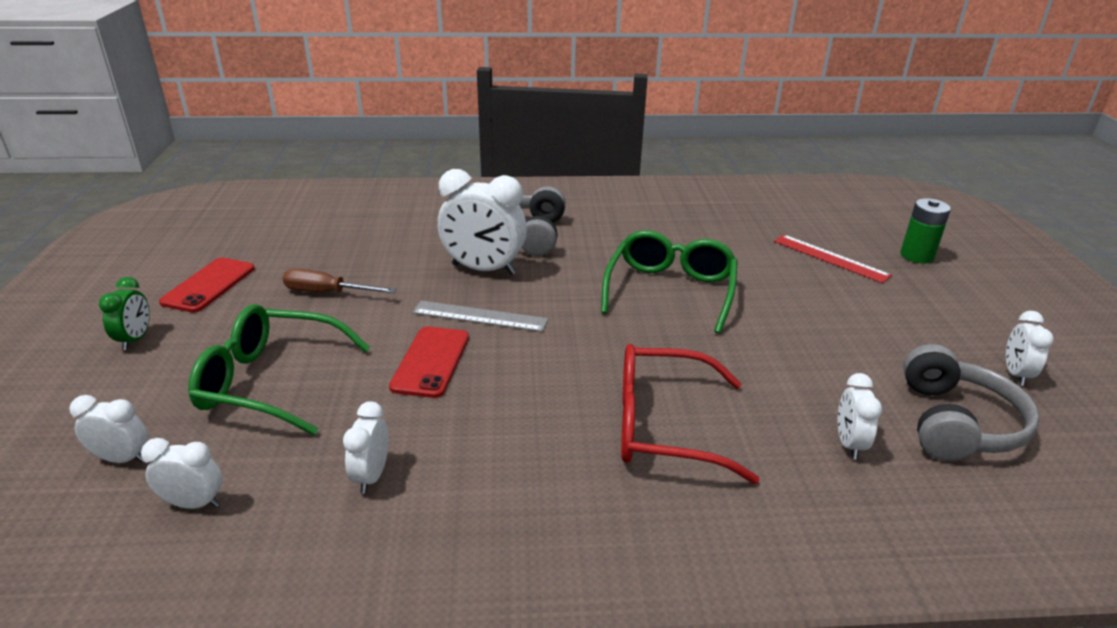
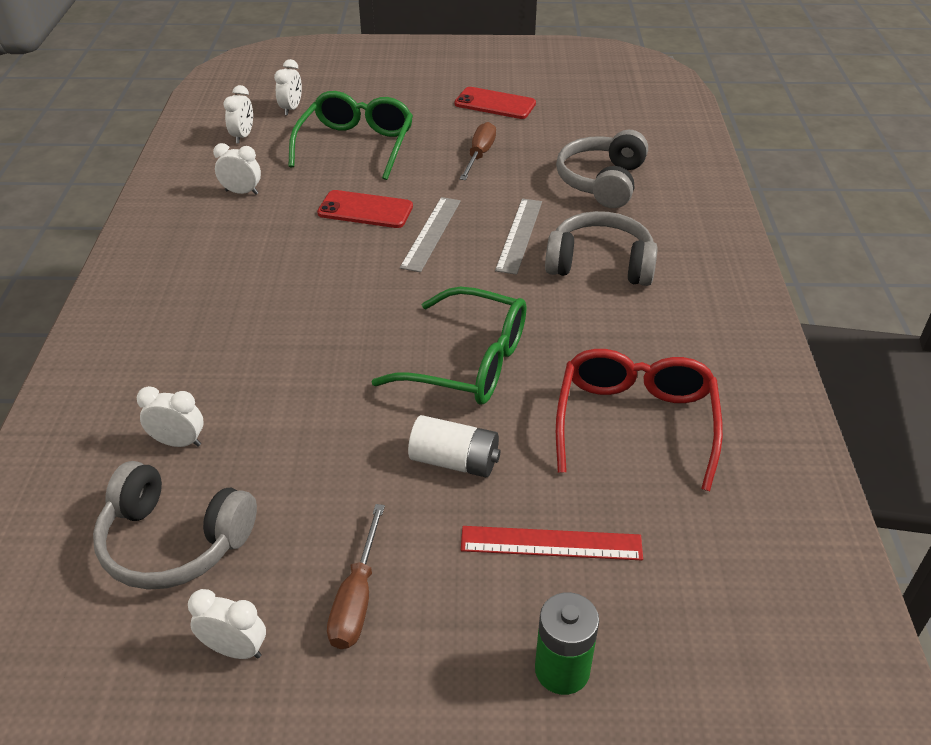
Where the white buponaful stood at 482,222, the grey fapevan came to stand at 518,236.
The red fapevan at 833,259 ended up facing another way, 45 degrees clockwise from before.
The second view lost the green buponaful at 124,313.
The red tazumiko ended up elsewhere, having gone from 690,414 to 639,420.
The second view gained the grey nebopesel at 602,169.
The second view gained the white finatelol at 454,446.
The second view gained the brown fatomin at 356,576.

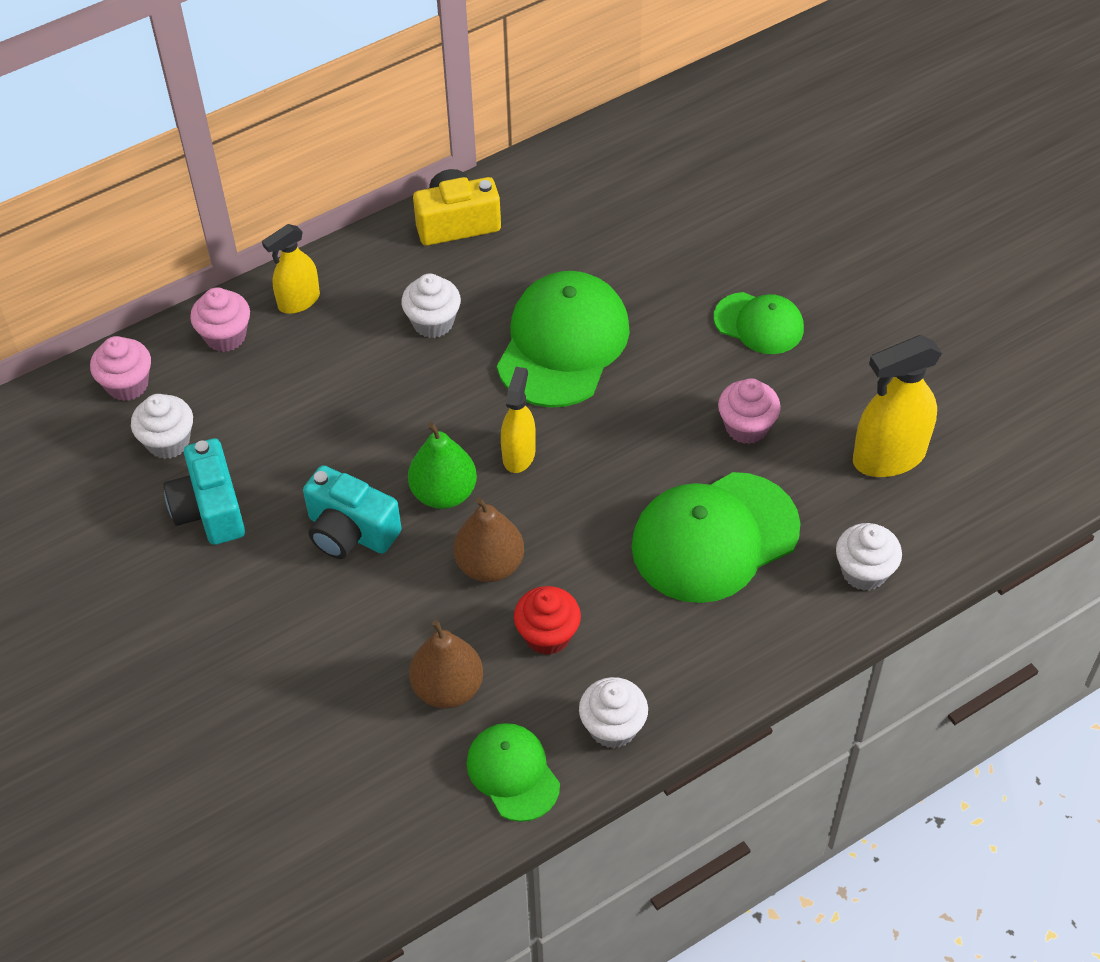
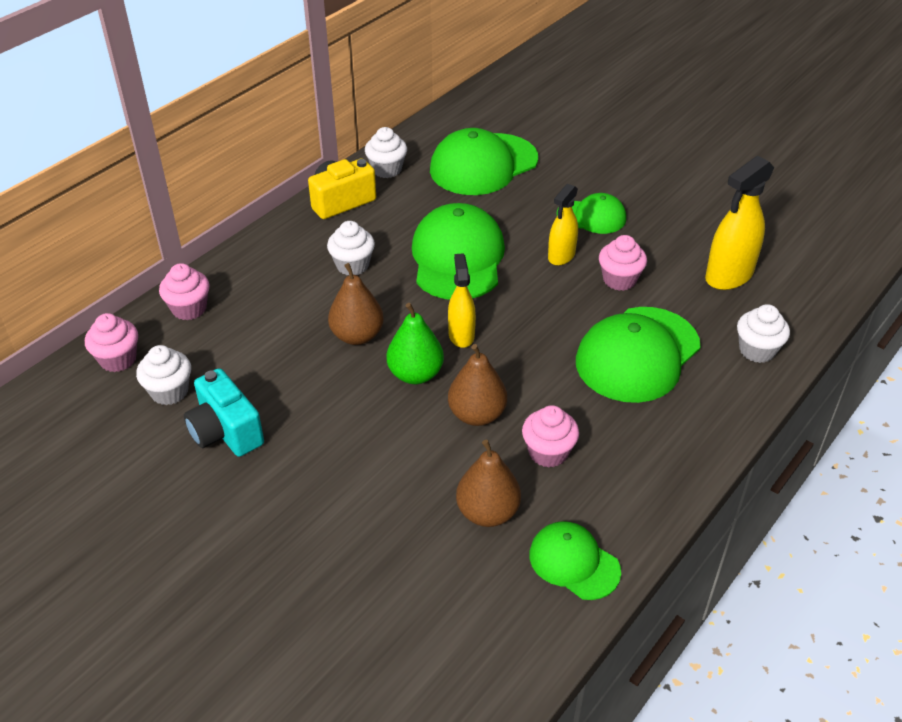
The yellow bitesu ended up elsewhere, having gone from 291,269 to 563,225.
The second view lost the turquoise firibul at 352,512.
What was the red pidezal at 547,620 turned into the pink pidezal at 550,436.
The white pidezal ended up elsewhere, having gone from 613,712 to 386,152.
The second view gained the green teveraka at 484,161.
The second view gained the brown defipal at 356,304.

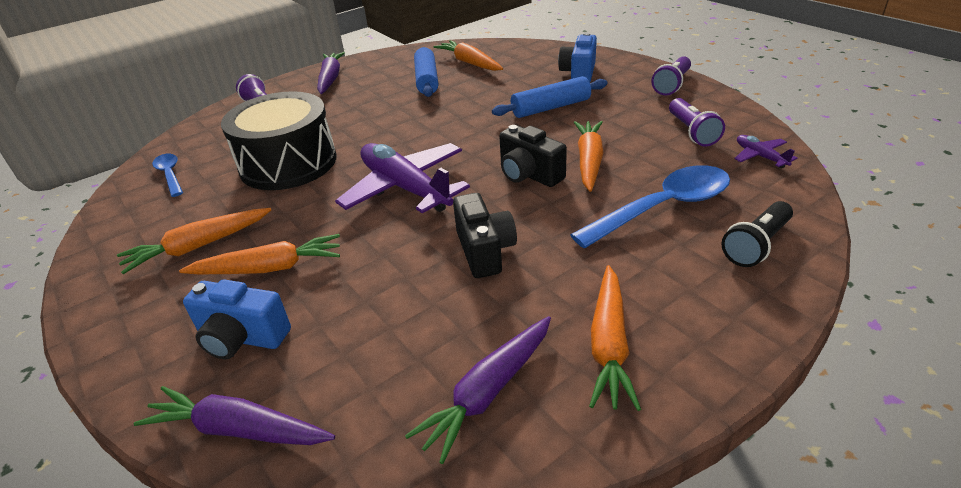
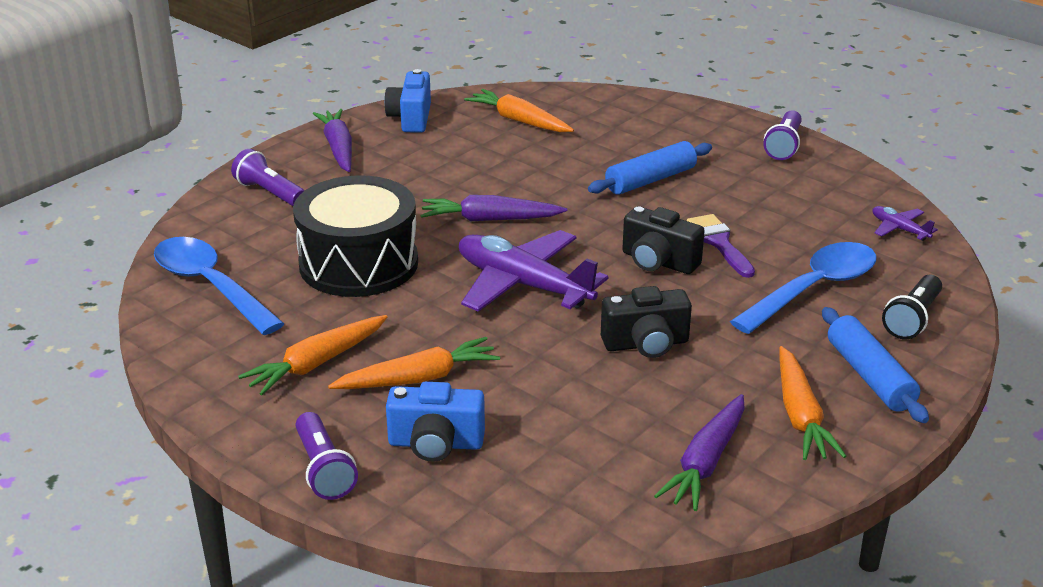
The blue firibul ended up elsewhere, having gone from 577,57 to 407,101.
The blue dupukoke ended up elsewhere, having gone from 426,72 to 875,365.
The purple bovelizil ended up elsewhere, having gone from 697,122 to 327,456.
Where the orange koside stood at 588,156, the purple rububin came to stand at 721,246.
The size of the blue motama at 167,175 changed by a factor of 1.87.
The black firibul at 485,235 ended up facing another way, 105 degrees clockwise from before.
The purple koside ended up elsewhere, having gone from 234,415 to 493,208.

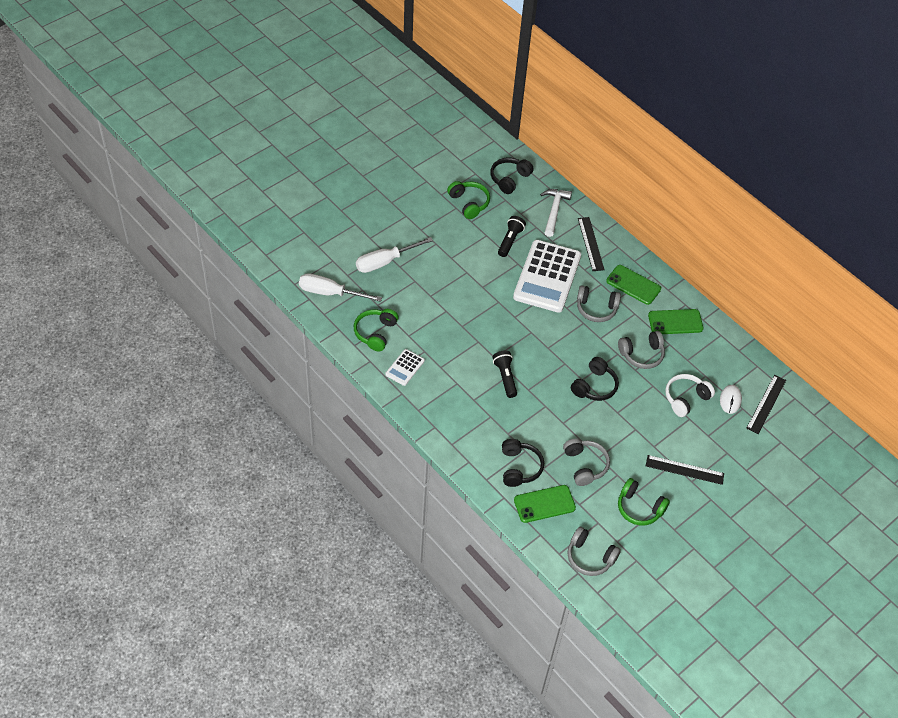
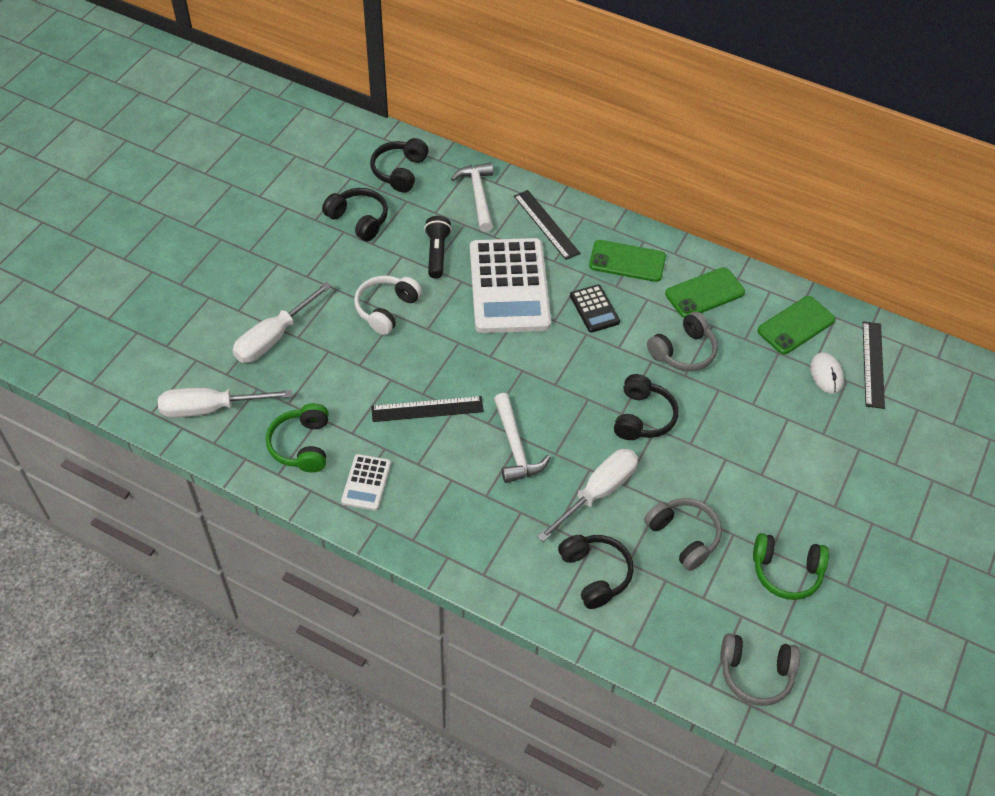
What was the green nebopesel at 468,200 turned into the black nebopesel at 355,214.
Where the grey nebopesel stood at 599,304, the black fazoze came to stand at 595,308.
Where the black bovelizil stood at 504,374, the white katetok came to stand at 522,438.
The white nebopesel ended up elsewhere, having gone from 690,395 to 388,305.
The black fapevan ended up elsewhere, having gone from 685,470 to 427,409.
The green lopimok ended up elsewhere, having gone from 545,504 to 796,325.
The second view gained the white fatomin at 587,495.

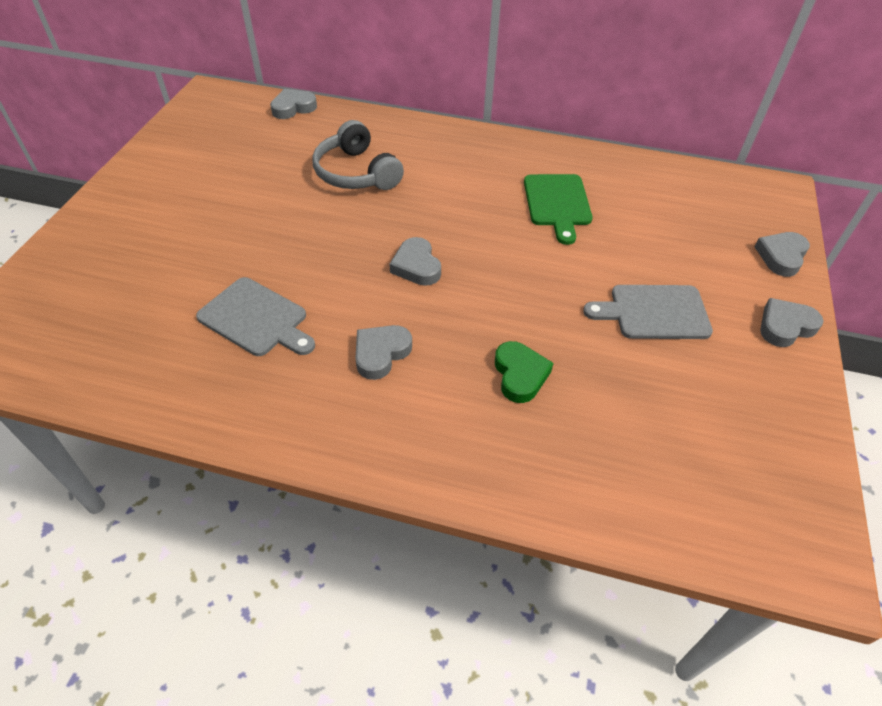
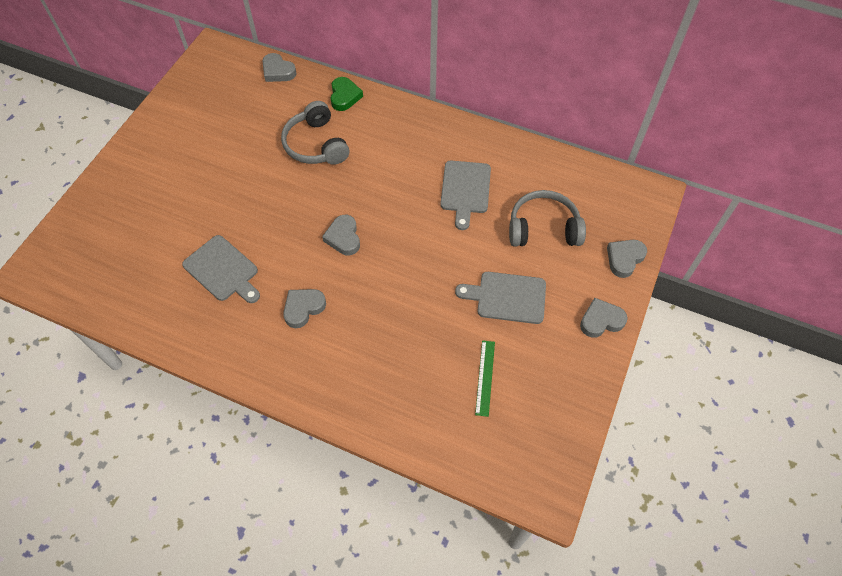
The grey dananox at 293,104 ended up facing another way, 120 degrees counterclockwise from before.
What was the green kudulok at 558,209 turned into the grey kudulok at 465,195.
The green dananox ended up elsewhere, having gone from 524,372 to 347,94.
The second view gained the grey nebopesel at 547,218.
The second view gained the green fapevan at 485,378.

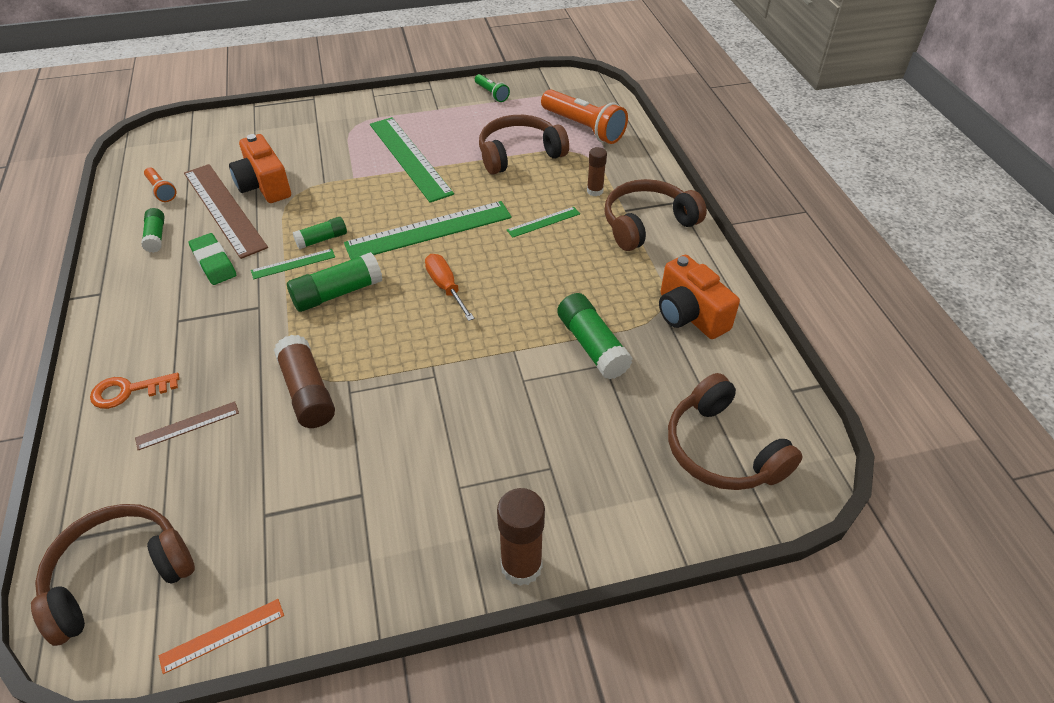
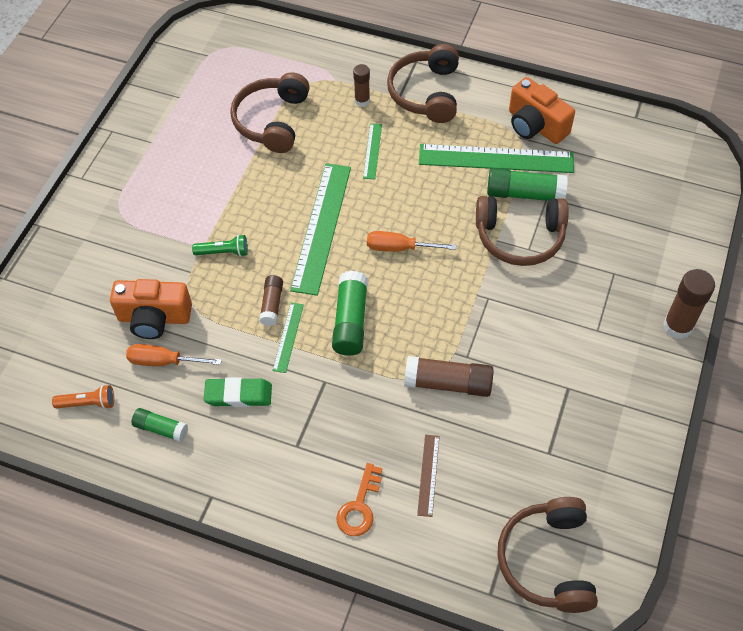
The green bovelizil ended up elsewhere, having gone from 492,88 to 220,246.
The second view lost the orange bovelizil at 584,116.
The green fapevan ended up elsewhere, having gone from 412,160 to 496,158.
Where the brown fapevan stood at 226,211, the orange fatomin came to stand at 174,355.
What was the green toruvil at 320,233 turned into the brown toruvil at 271,300.
The orange firibul at 699,297 ended up facing another way, 45 degrees clockwise from before.
The brown nebopesel ended up elsewhere, having gone from 735,431 to 522,231.
The second view lost the orange fapevan at 221,636.

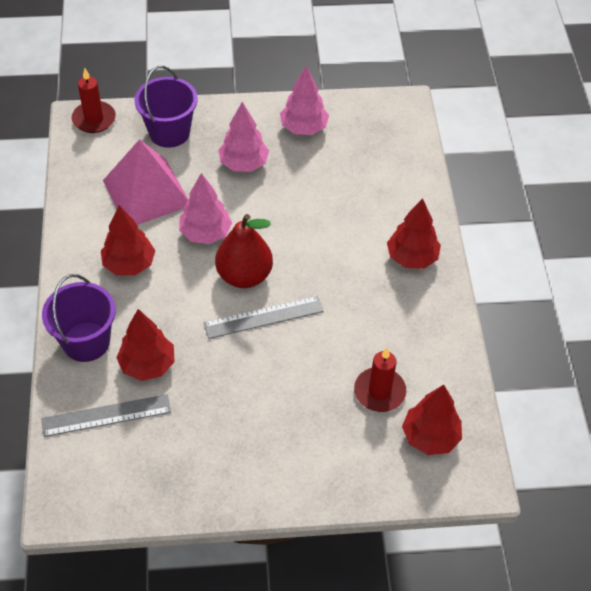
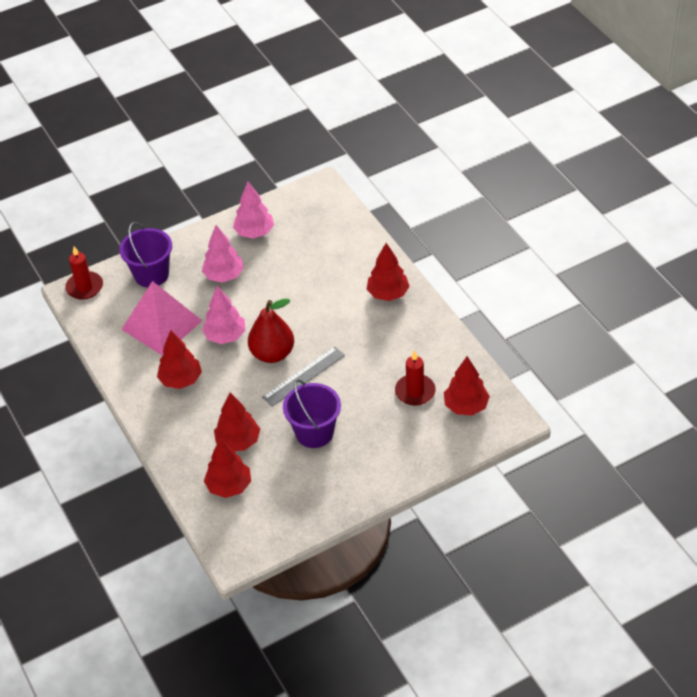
The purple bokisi ended up elsewhere, having gone from 79,318 to 312,413.
Where the grey fapevan stood at 106,415, the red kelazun came to stand at 227,468.

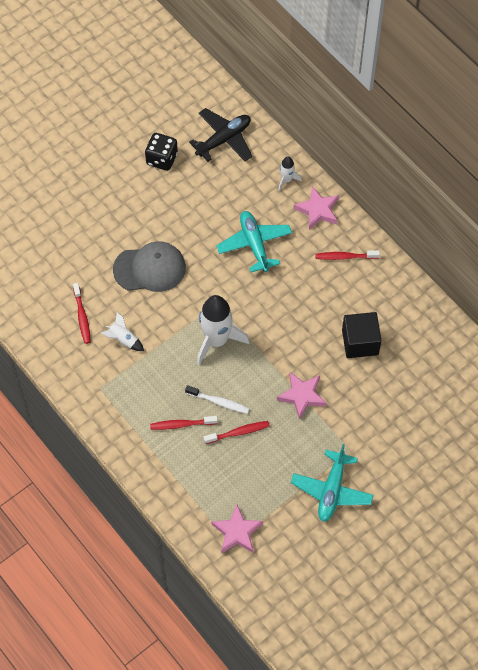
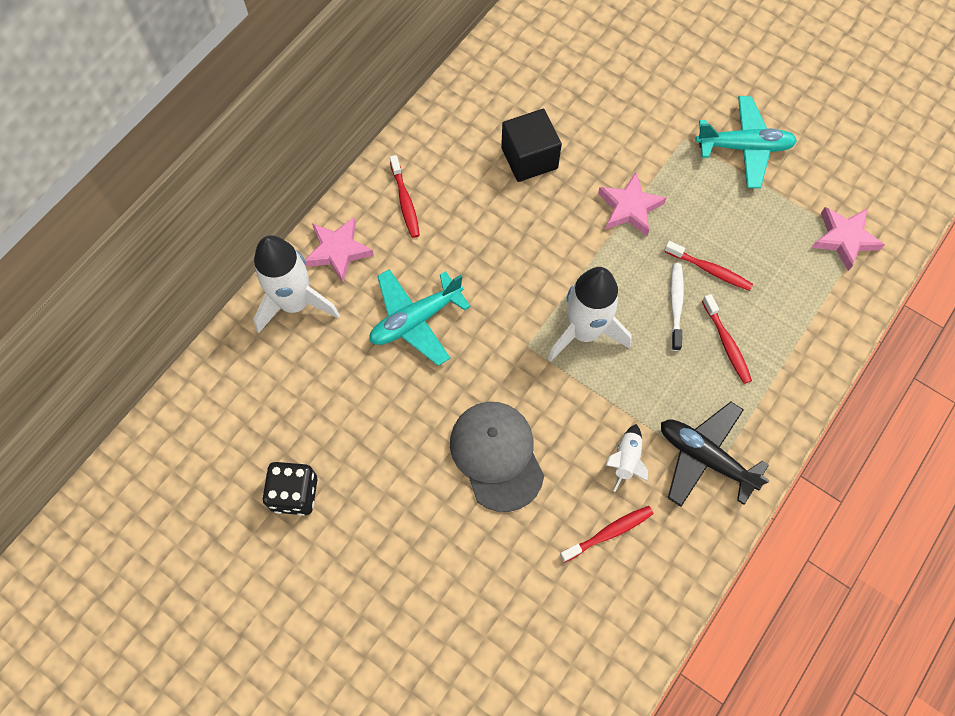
The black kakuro ended up elsewhere, having gone from 220,135 to 715,454.
The size of the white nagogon at 290,173 changed by a factor of 2.08.
The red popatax at 236,432 ended up facing another way, 150 degrees clockwise from before.

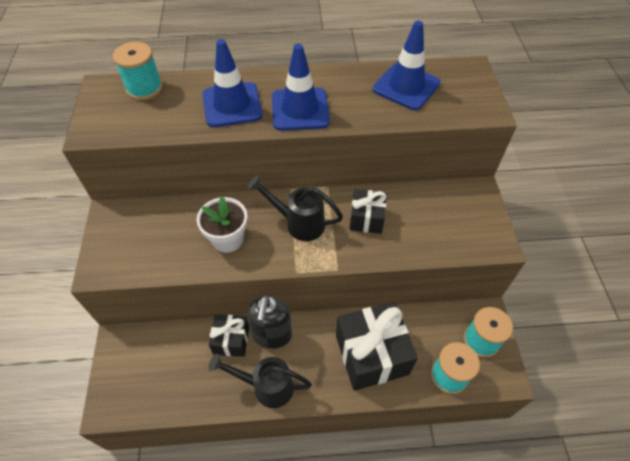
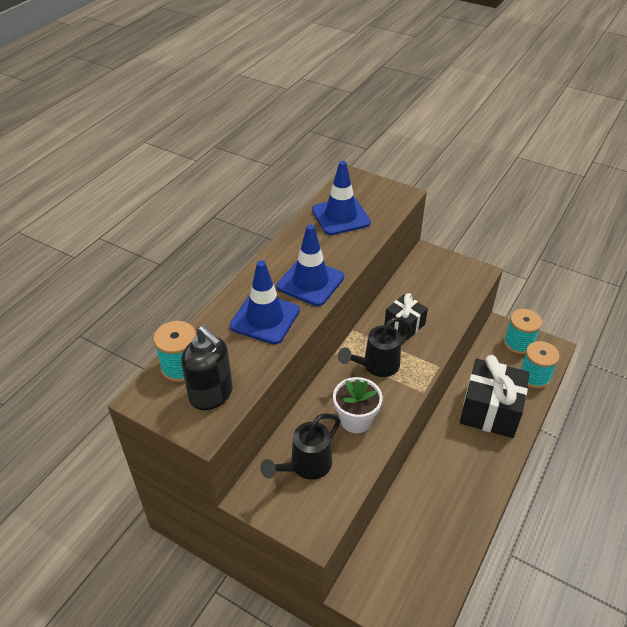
The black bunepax ended up elsewhere, having gone from 269,322 to 207,367.
The second view lost the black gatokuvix at 229,335.
The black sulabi ended up elsewhere, having gone from 260,381 to 300,446.

